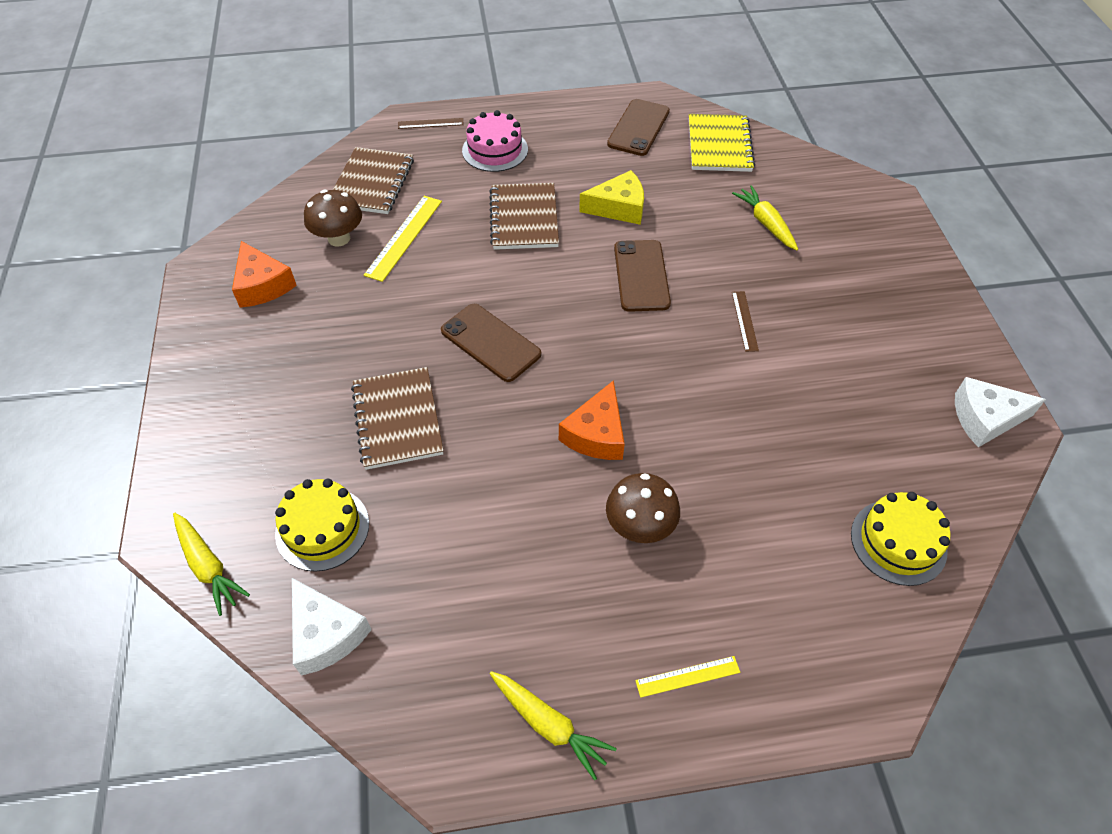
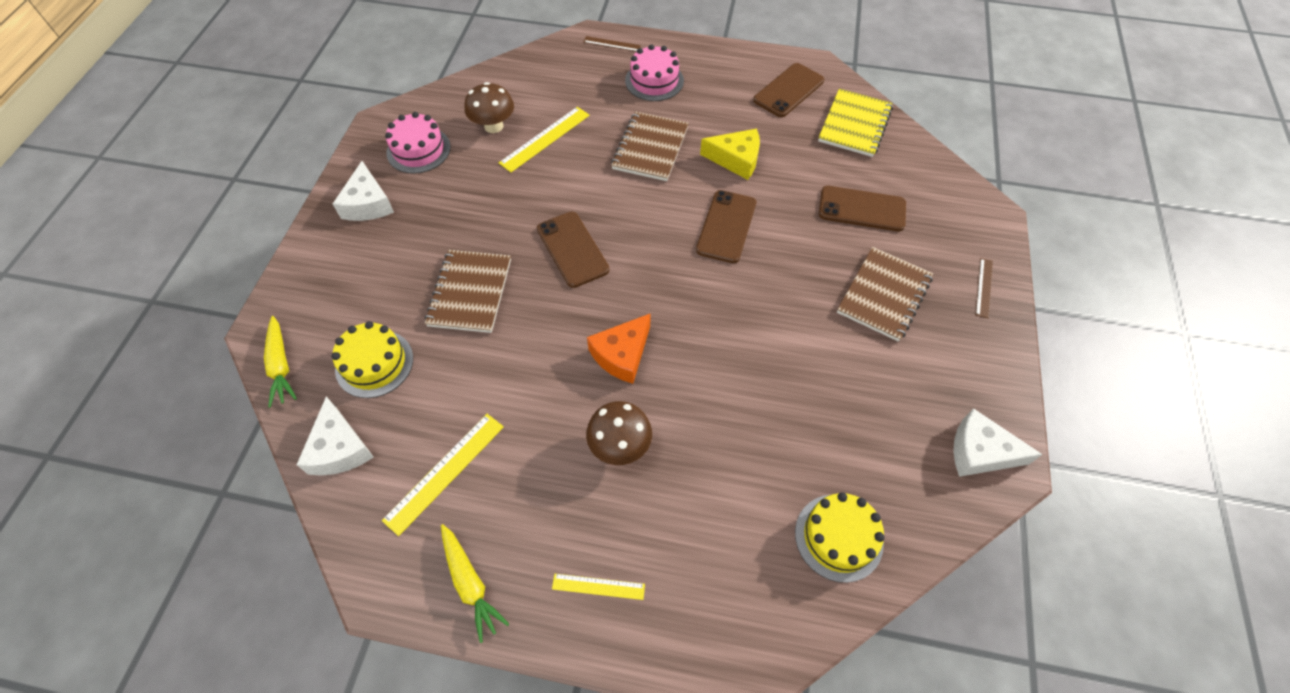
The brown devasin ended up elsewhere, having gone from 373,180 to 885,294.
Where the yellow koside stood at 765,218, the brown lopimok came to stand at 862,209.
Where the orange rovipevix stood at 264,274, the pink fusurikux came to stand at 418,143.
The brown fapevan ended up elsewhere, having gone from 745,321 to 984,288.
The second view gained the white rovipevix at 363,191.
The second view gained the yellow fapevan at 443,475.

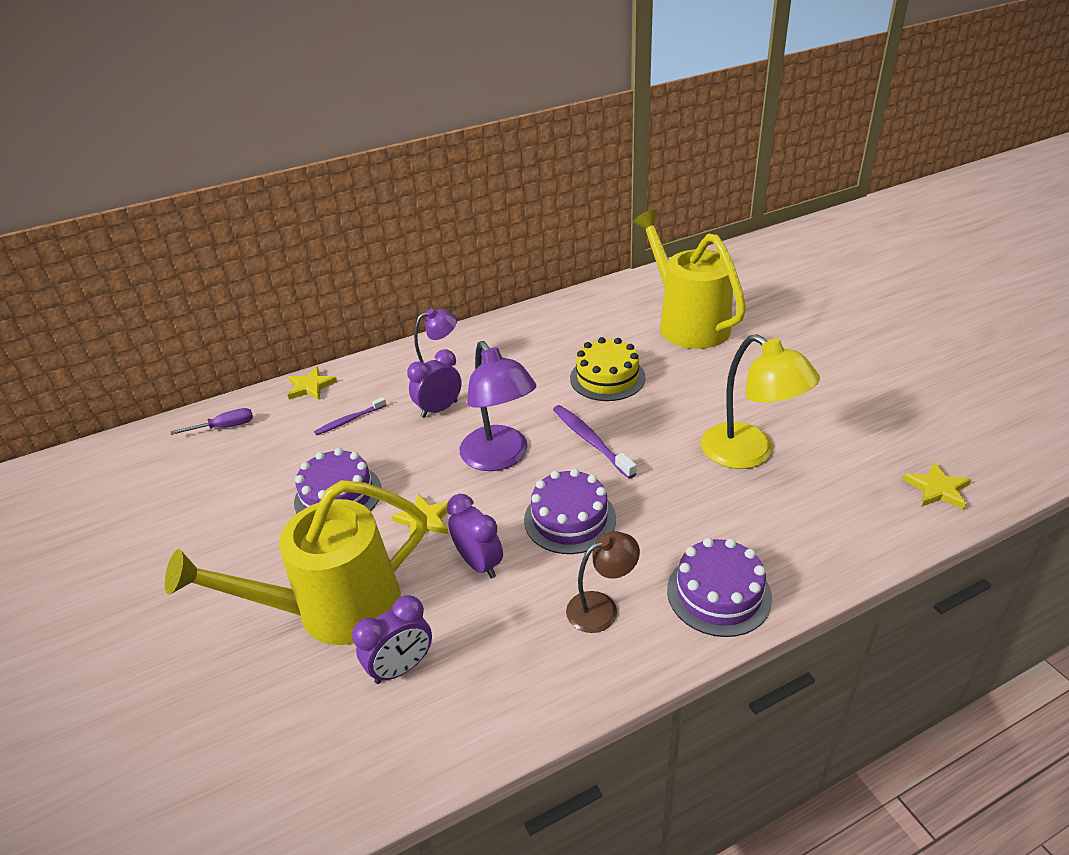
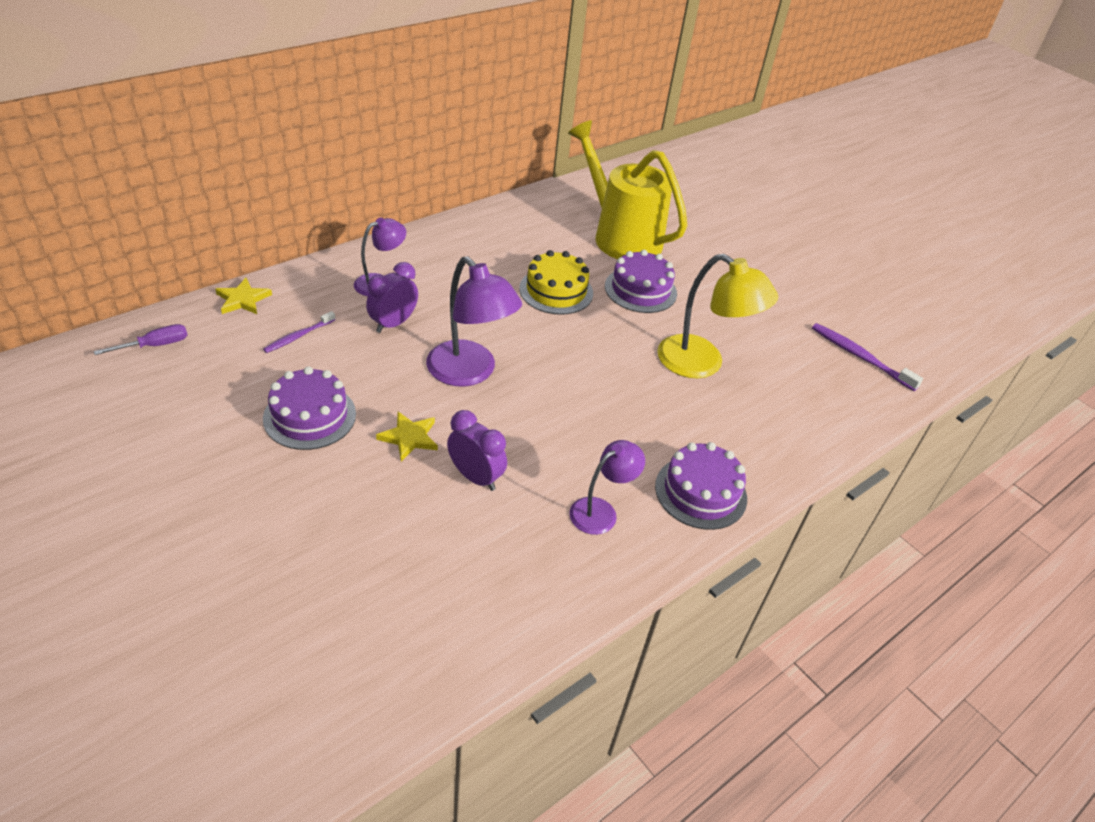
The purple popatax ended up elsewhere, having gone from 594,442 to 867,357.
The second view lost the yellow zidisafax at 937,486.
The purple fusurikux ended up elsewhere, having gone from 570,511 to 641,281.
The second view lost the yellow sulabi at 296,562.
What was the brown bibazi at 603,582 turned into the purple bibazi at 607,487.
The second view lost the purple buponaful at 392,639.

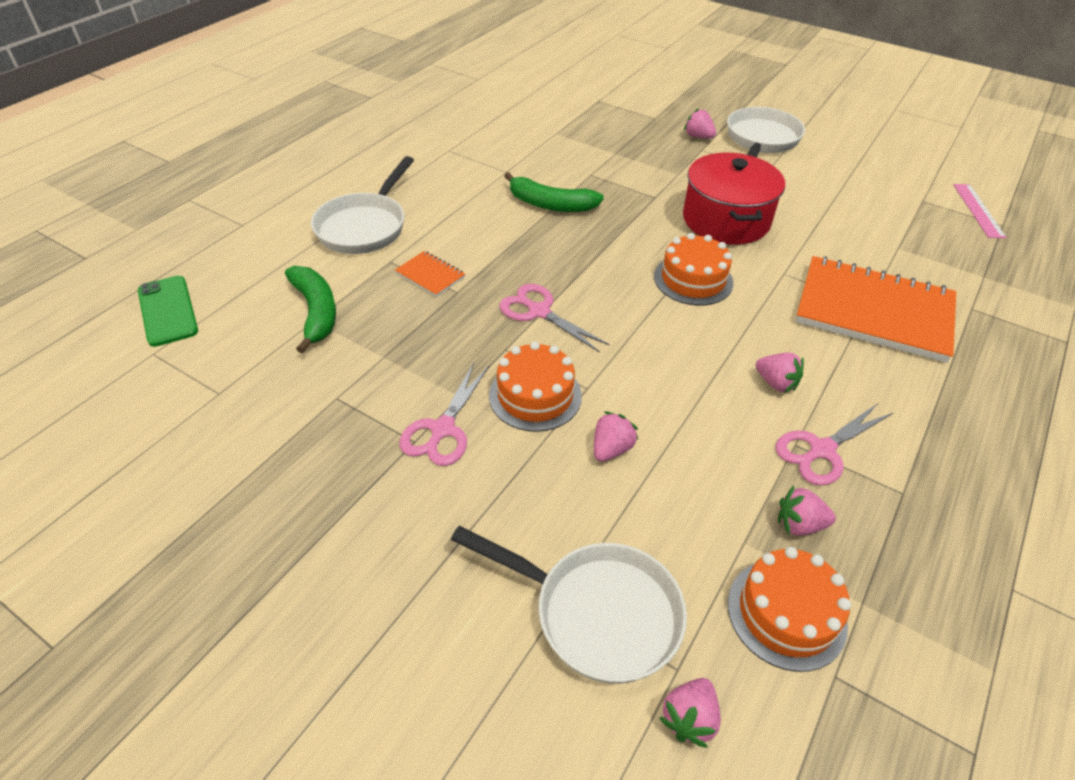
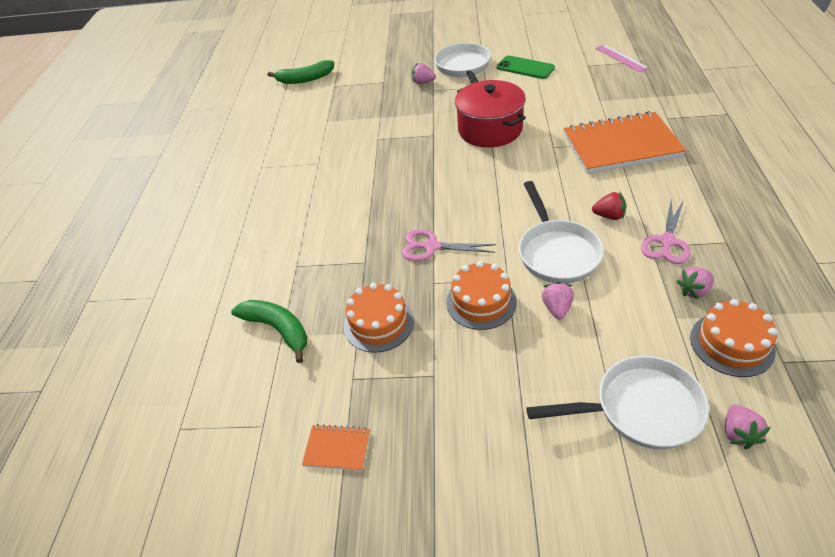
The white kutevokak ended up elsewhere, having gone from 362,205 to 561,232.
The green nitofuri ended up elsewhere, having gone from 554,192 to 301,72.
The orange fusurikux ended up elsewhere, having gone from 694,269 to 379,318.
The orange devasin ended up elsewhere, having gone from 430,274 to 336,447.
The green lopimok ended up elsewhere, having gone from 168,311 to 526,67.
What was the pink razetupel at 780,373 turned into the red razetupel at 609,206.
The second view lost the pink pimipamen at 444,414.

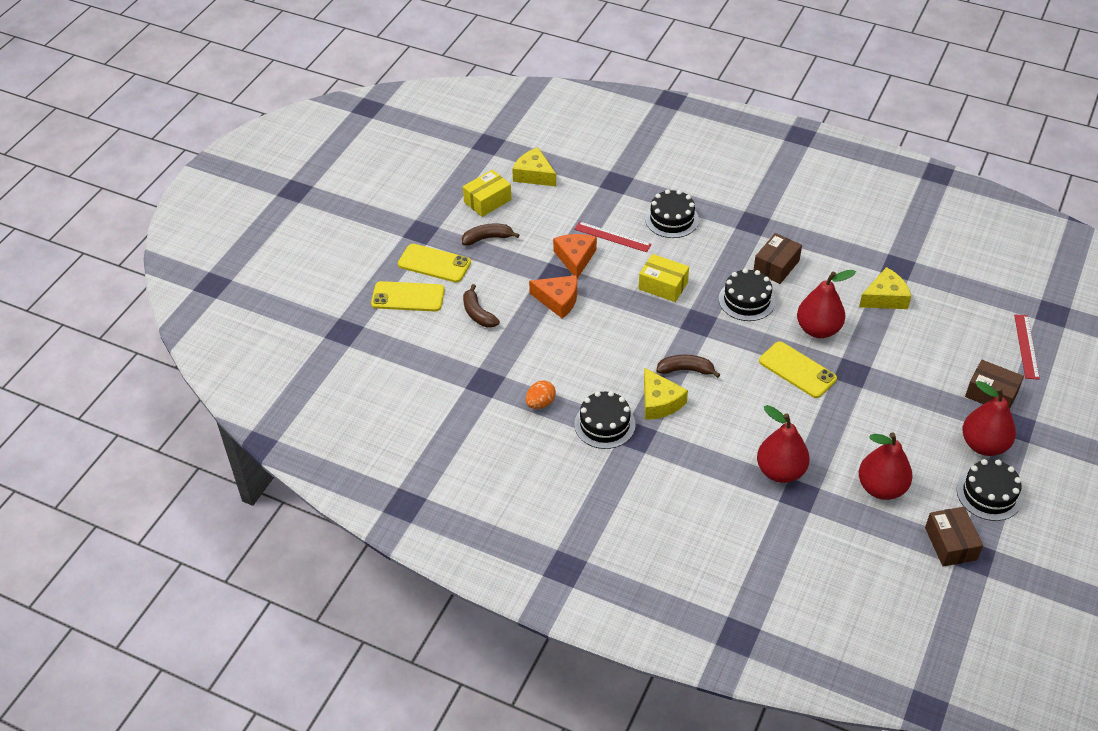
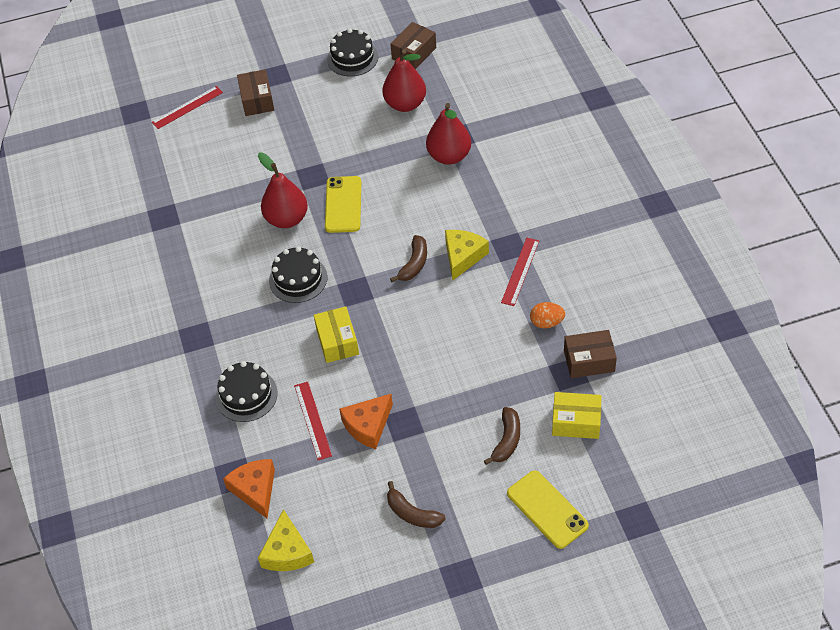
The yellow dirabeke ended up elsewhere, having gone from 487,193 to 577,415.
The brown dirabeke ended up elsewhere, having gone from 778,258 to 590,354.
The second view lost the yellow lopimok at 434,263.
The second view lost the yellow rovipevix at 885,288.
The orange rovipevix ended up elsewhere, having gone from 553,297 to 249,488.
The brown nitofuri at 688,366 ended up facing another way, 120 degrees counterclockwise from before.
The second view lost the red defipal at 989,418.
Where the black fusurikux stood at 605,420, the red fapevan came to stand at 520,272.

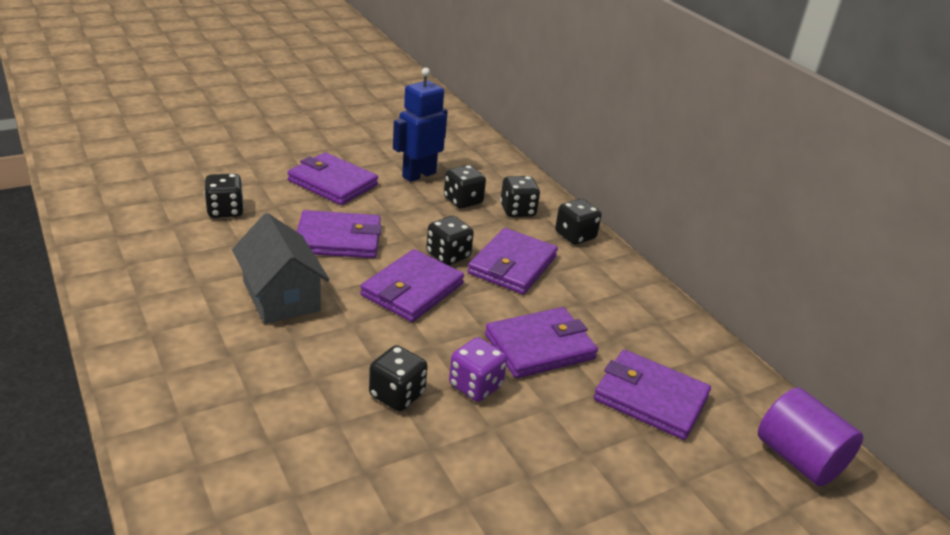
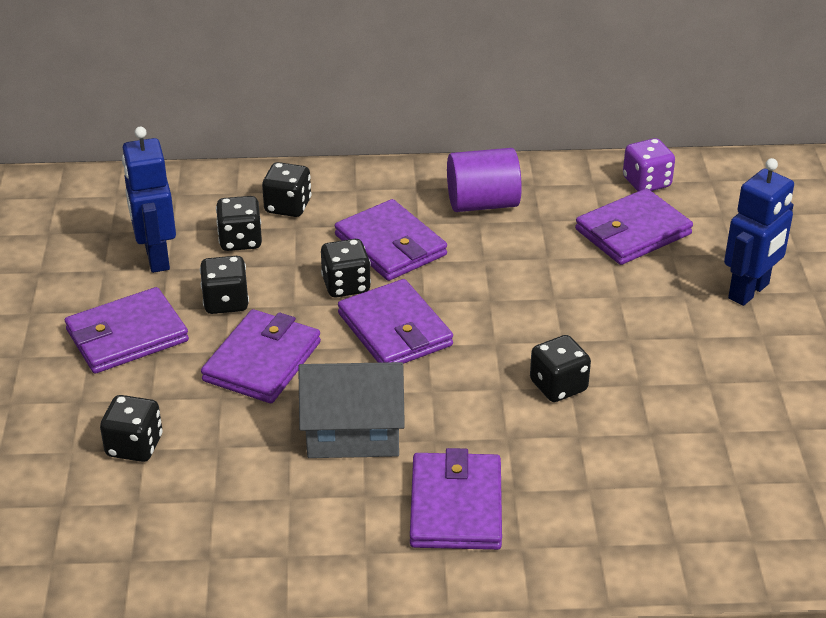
The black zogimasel ended up elsewhere, having gone from 578,222 to 224,285.
The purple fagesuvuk ended up elsewhere, having gone from 541,342 to 456,499.
The purple zogimasel ended up elsewhere, having gone from 478,369 to 649,164.
The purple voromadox ended up elsewhere, having gone from 810,437 to 484,180.
The second view gained the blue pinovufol at 759,232.

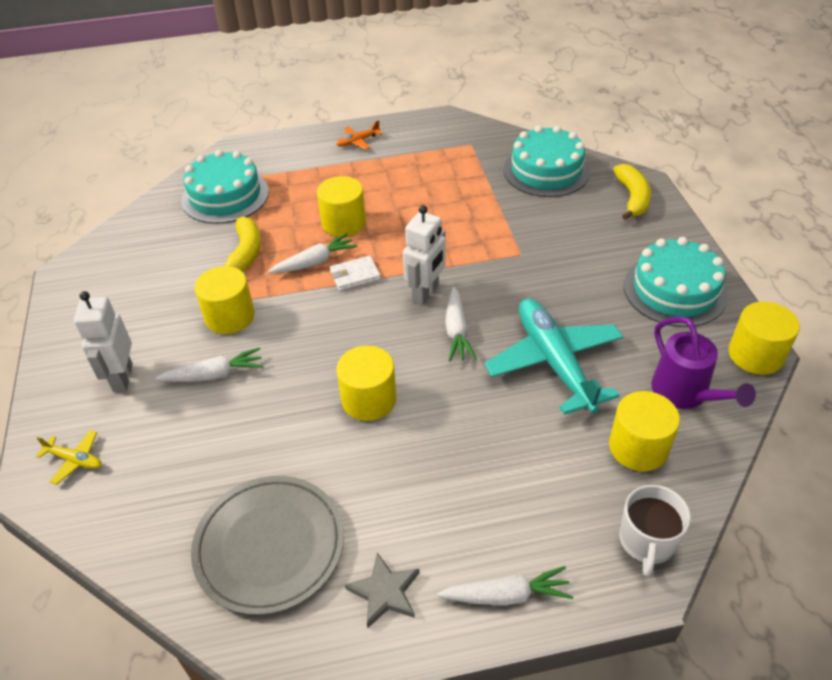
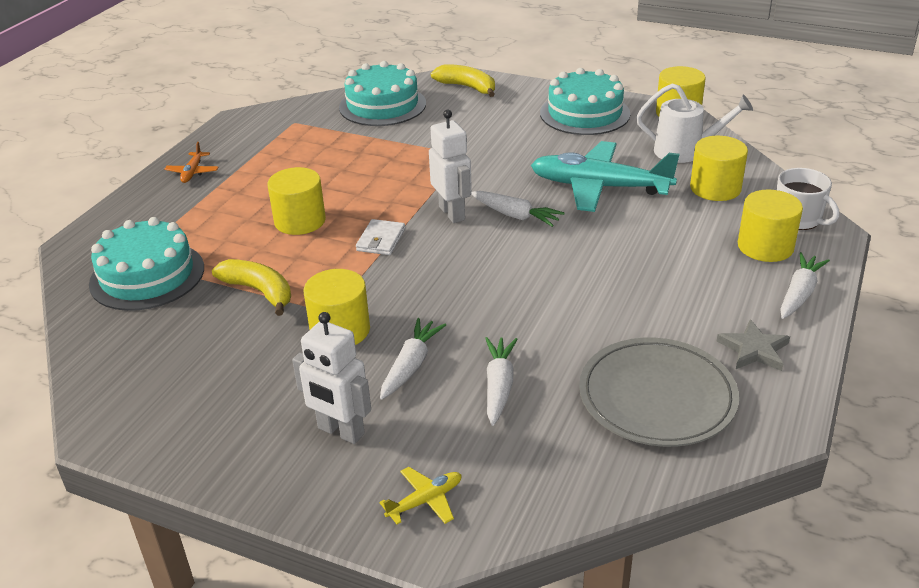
The white koside ended up elsewhere, having gone from 312,253 to 501,381.
What was the purple sulabi at 703,363 turned into the white sulabi at 694,123.
The yellow voromadox ended up elsewhere, having gone from 366,383 to 770,225.

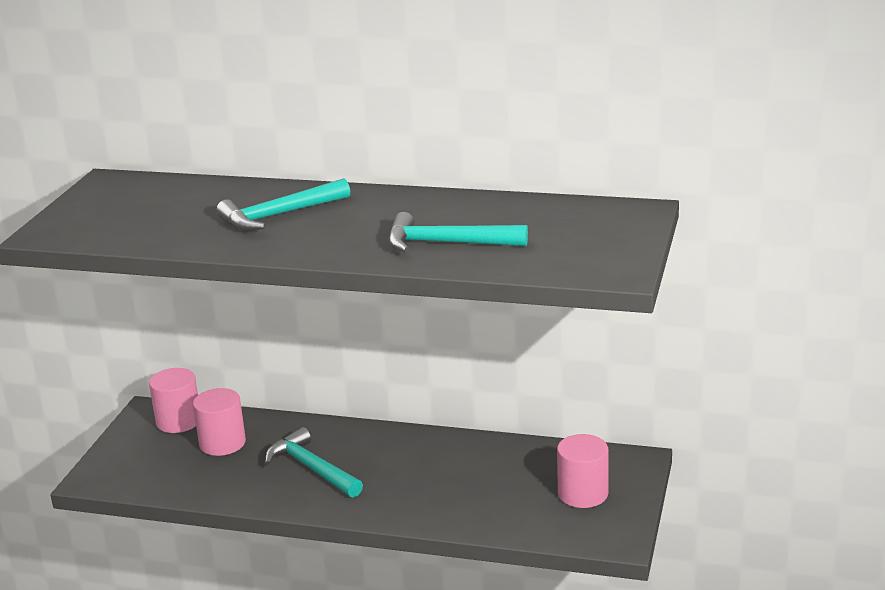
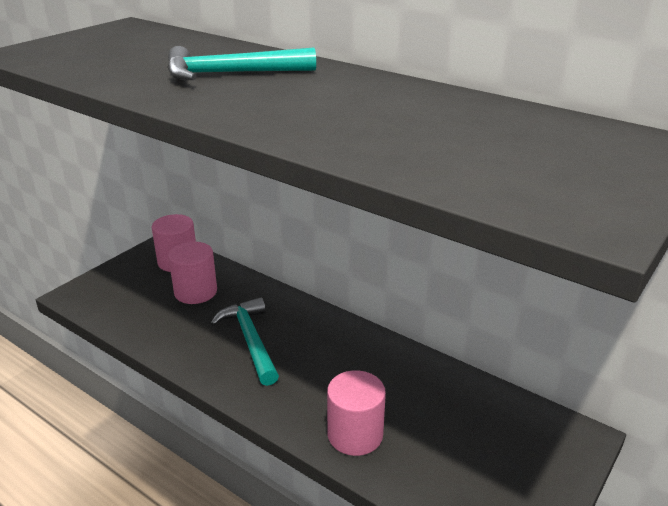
The second view lost the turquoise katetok at 458,232.
The pink voromadox ended up elsewhere, having gone from 582,471 to 356,413.

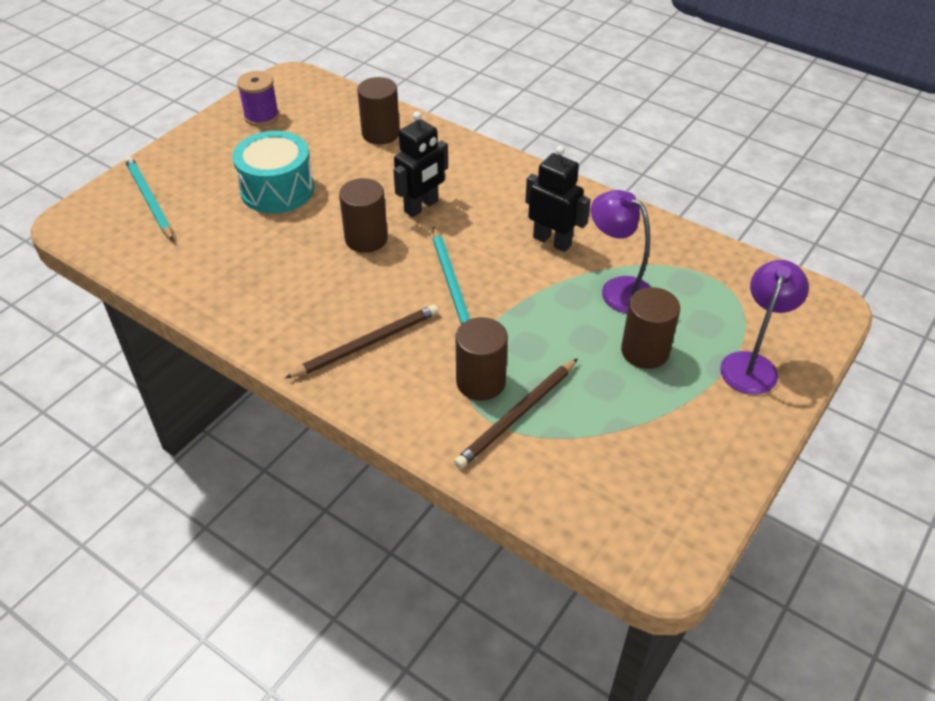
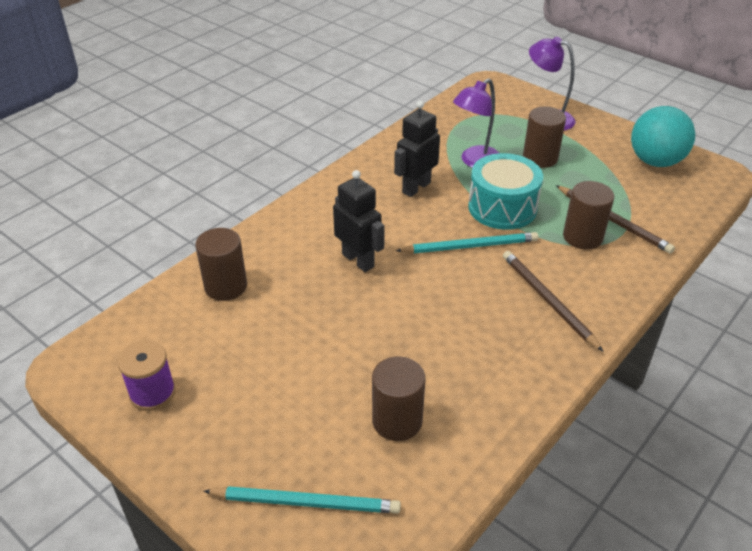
The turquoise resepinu ended up elsewhere, having gone from 273,172 to 505,191.
The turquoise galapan at 149,198 ended up facing another way, 150 degrees counterclockwise from before.
The brown voromadox ended up elsewhere, having gone from 363,215 to 398,398.
The second view gained the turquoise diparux at 663,136.

